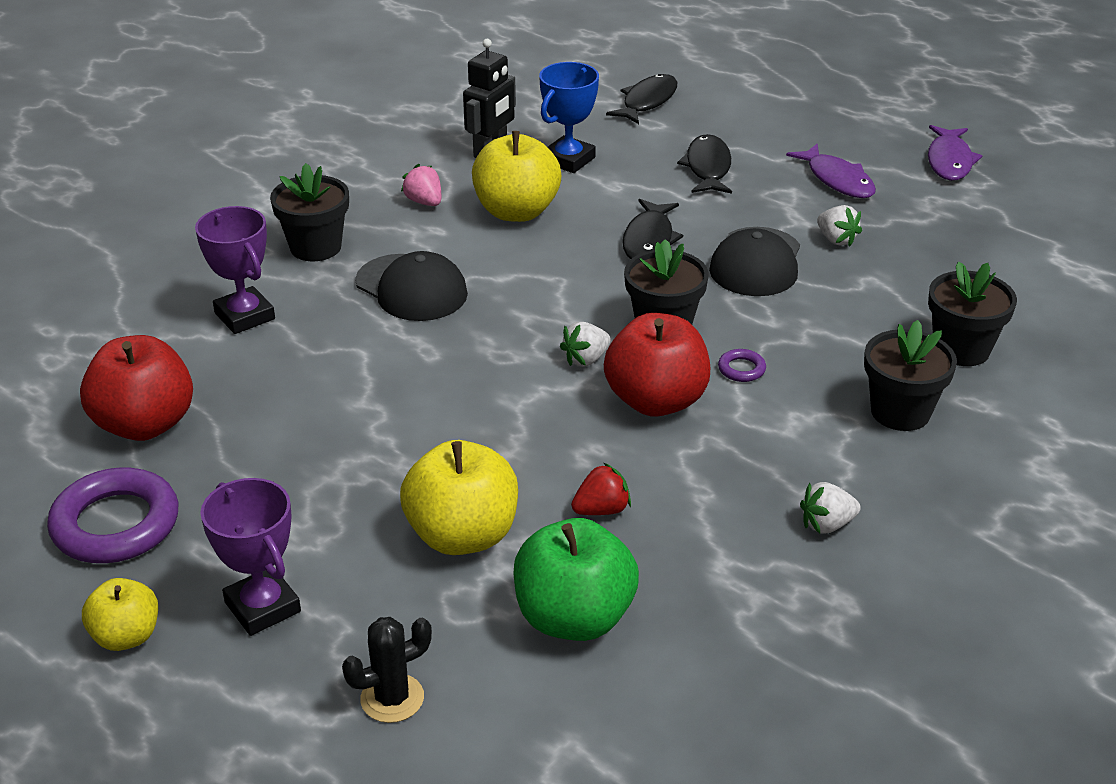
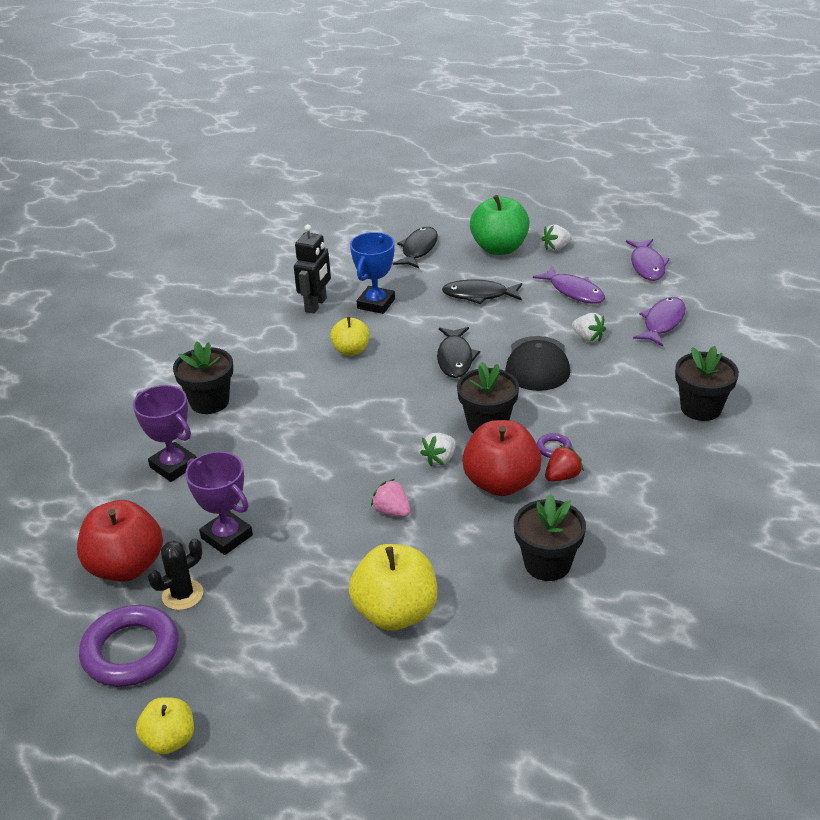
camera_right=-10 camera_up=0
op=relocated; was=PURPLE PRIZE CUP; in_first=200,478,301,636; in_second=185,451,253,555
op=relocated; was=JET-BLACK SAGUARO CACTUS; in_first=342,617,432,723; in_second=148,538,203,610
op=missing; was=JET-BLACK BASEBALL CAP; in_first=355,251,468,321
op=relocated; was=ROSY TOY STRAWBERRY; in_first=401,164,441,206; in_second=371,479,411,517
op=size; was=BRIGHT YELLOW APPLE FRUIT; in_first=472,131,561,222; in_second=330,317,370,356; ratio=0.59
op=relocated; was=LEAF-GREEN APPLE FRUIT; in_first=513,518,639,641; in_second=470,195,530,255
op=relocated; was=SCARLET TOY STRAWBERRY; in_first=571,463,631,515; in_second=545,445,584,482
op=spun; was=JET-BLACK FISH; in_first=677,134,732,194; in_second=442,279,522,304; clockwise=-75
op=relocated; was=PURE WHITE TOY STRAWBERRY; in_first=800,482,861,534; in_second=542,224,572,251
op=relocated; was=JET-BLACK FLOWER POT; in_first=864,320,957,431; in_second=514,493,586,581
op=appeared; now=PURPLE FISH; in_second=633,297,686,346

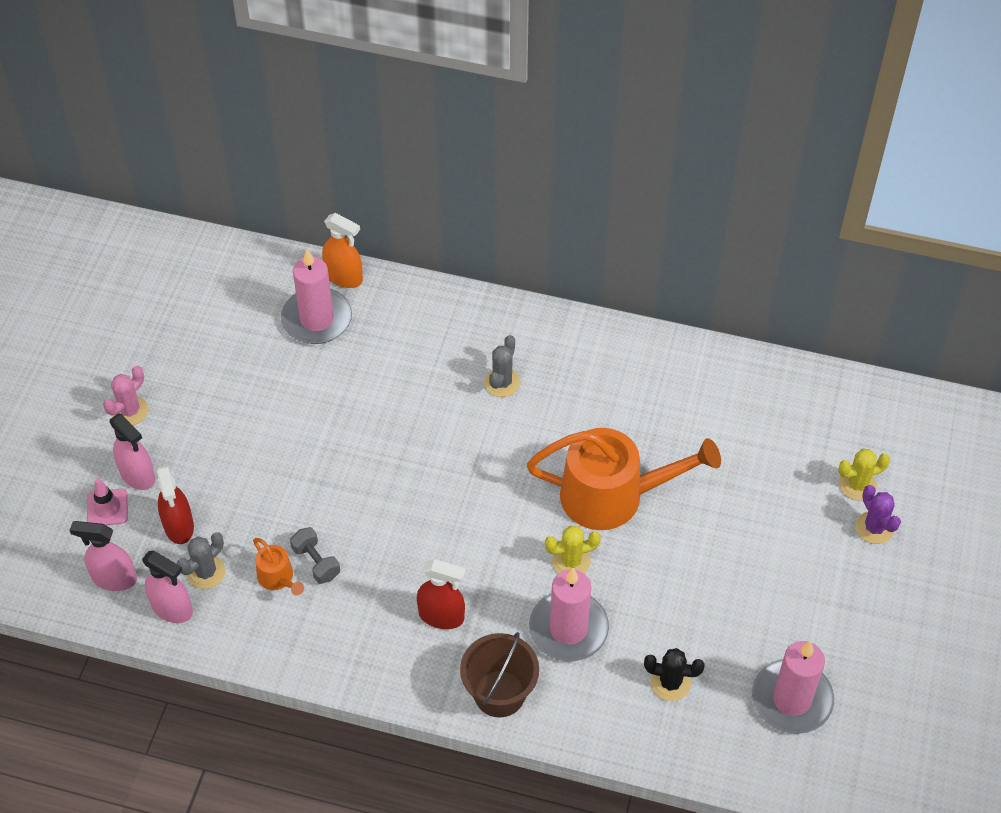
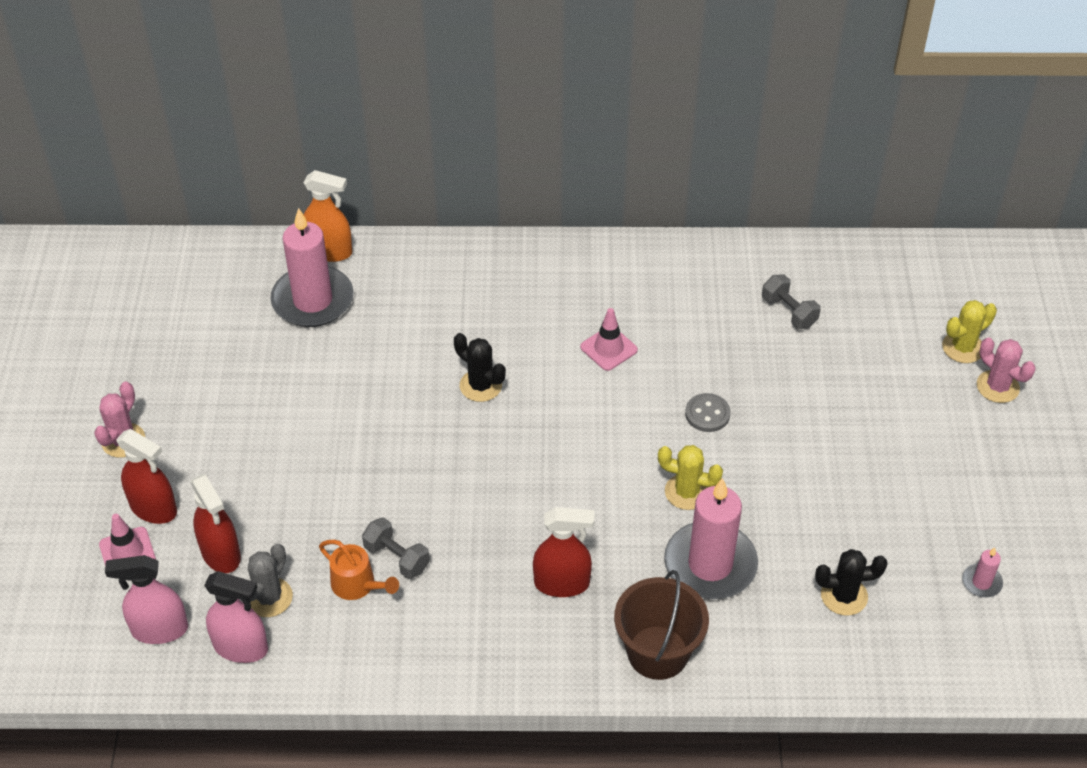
camera_right=-15 camera_up=-5
op=colour; was=ROSY SPRAY CLEANER; now=SCARLET SPRAY CLEANER; in_first=110,414,155,490; in_second=116,429,177,524
op=missing; was=GREY SAGUARO CACTUS; in_first=484,335,520,397
op=exchanged; was=BRIGHT ORANGE SPRINKLING CAN; now=GREY SEWING BUTTON; in_first=527,428,721,530; in_second=685,393,731,432
op=spun; was=BRIGHT YELLOW SAGUARO CACTUS; in_first=545,525,601,573; in_second=658,445,723,510; clockwise=45
op=size; was=ROSY PILLAR CANDLE; in_first=752,641,834,734; in_second=962,547,1003,598; ratio=0.43
op=colour; was=PURPLE SAGUARO CACTUS; now=ROSY SAGUARO CACTUS; in_first=856,485,901,544; in_second=977,338,1036,403
op=appeared; now=JET-BLACK SAGUARO CACTUS; in_second=454,333,506,402
op=appeared; now=ROSY TRAFFIC CONE; in_second=580,308,638,371
op=appeared; now=GREY HAND WEIGHT; in_second=762,274,821,329

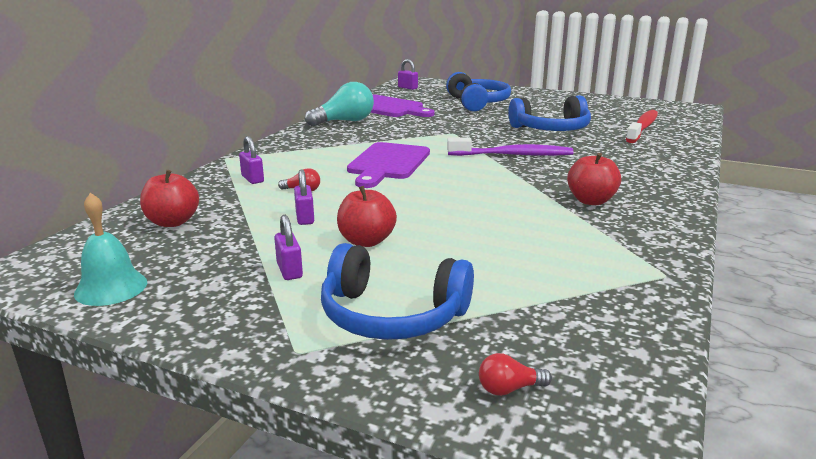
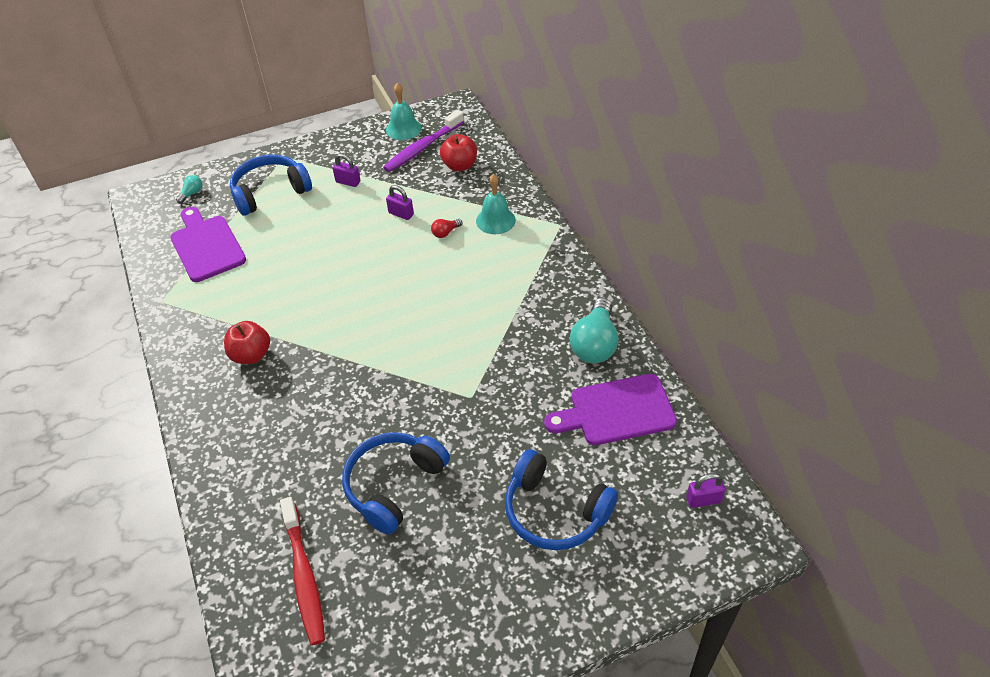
camera_right=135 camera_up=25
op=exchanged; was=PURPLE SMALL LOCK; now=AQUA SCHOOL BELL; in_first=239,136,264,184; in_second=476,174,516,234
op=missing; was=SCARLET APPLE FRUIT; in_first=337,186,397,247
op=relocated; was=PURPLE CHOPPING BOARD; in_first=347,142,430,188; in_second=171,207,246,282
op=relocated; was=PURPLE DENTAL BRUSH; in_first=447,138,573,156; in_second=383,110,464,172
op=colour; was=SCARLET LIGHTBULB; now=AQUA LIGHTBULB; in_first=479,353,552,396; in_second=176,175,202,204

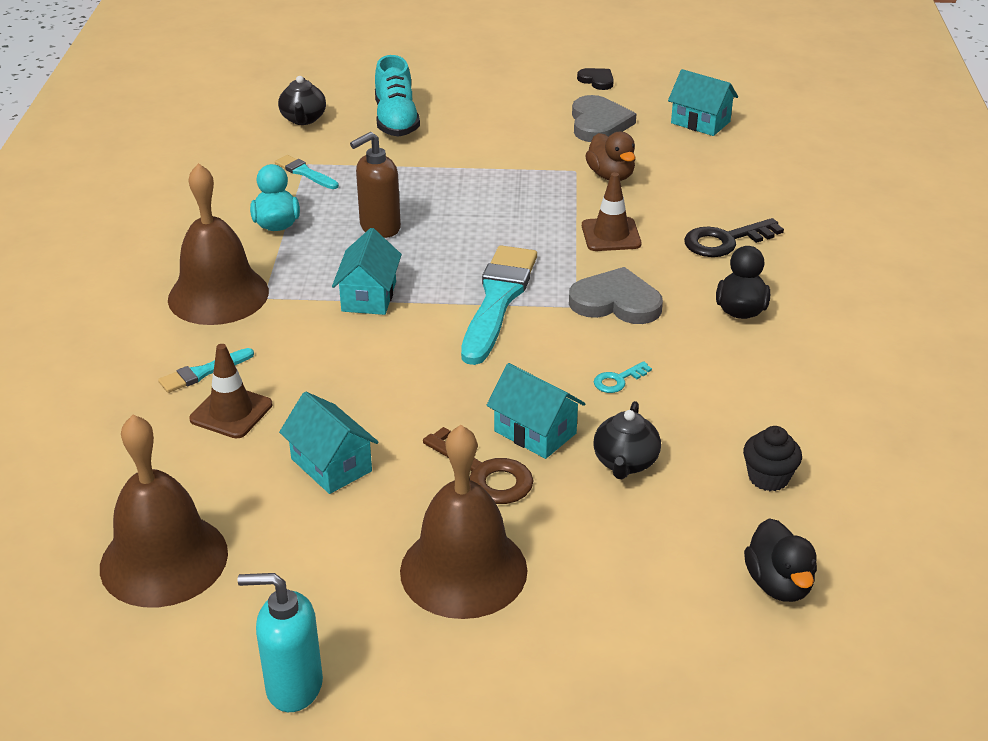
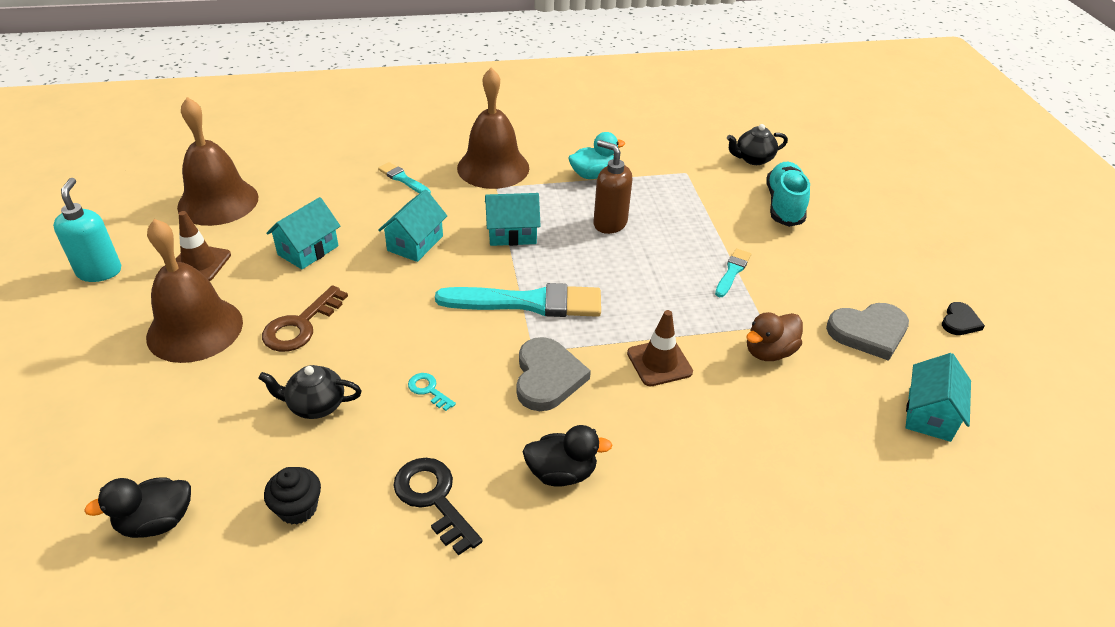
camera_right=75 camera_up=5
op=relocated; was=BROWN TRAFFIC CONE; in_first=189,344,272,438; in_second=176,211,231,281
op=relocated; was=AQUA PAINT BRUSH; in_first=275,155,339,189; in_second=715,248,751,297
op=spun; was=AQUA LACE-UP SHOE; in_first=375,55,420,136; in_second=766,162,810,227; clockwise=120
op=relocated; was=AQUA HOUSE; in_first=487,363,585,459; in_second=378,190,447,262
op=relocated; was=JET-BLACK LATCHKEY; in_first=684,218,784,257; in_second=394,458,482,556

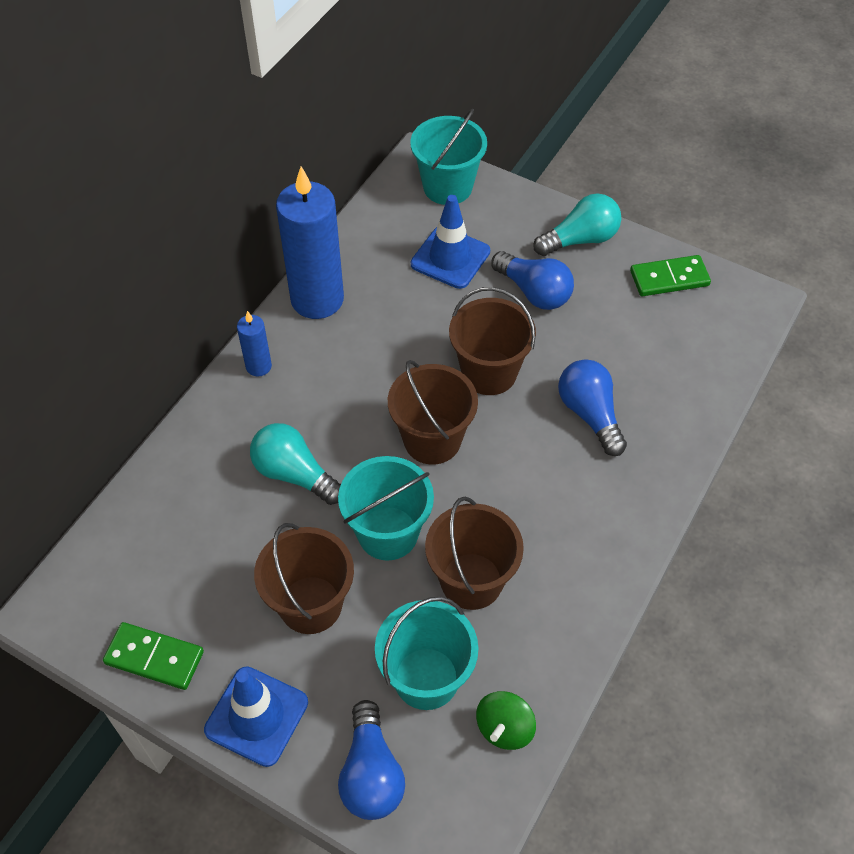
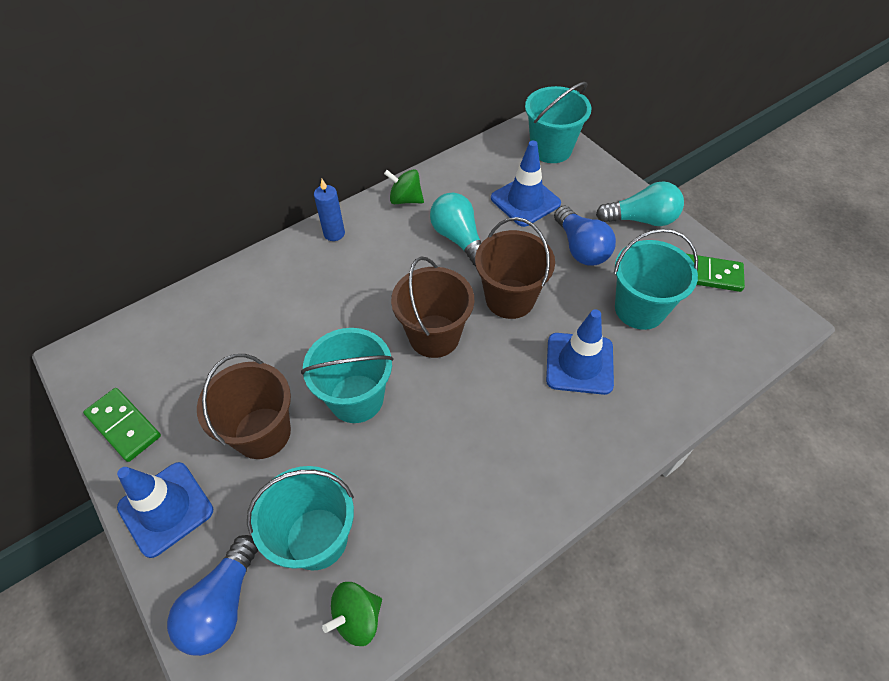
camera_right=25 camera_up=0
op=relocated; was=AQUA LIGHTBULB; in_first=250,423,341,505; in_second=430,193,481,266
op=exchanged; was=ROYAL BLUE PILLAR CANDLE; now=LEAF-GREEN WHIRLIGIG; in_first=276,167,344,319; in_second=384,169,424,204
op=missing; was=BROWN SAND BUCKET; in_first=425,497,524,610
op=exchanged; was=ROYAL BLUE LIGHTBULB; now=ROYAL BLUE TRAFFIC CONE; in_first=558,359,627,456; in_second=546,309,614,395
op=appeared; now=AQUA SAND BUCKET; in_second=614,229,698,330

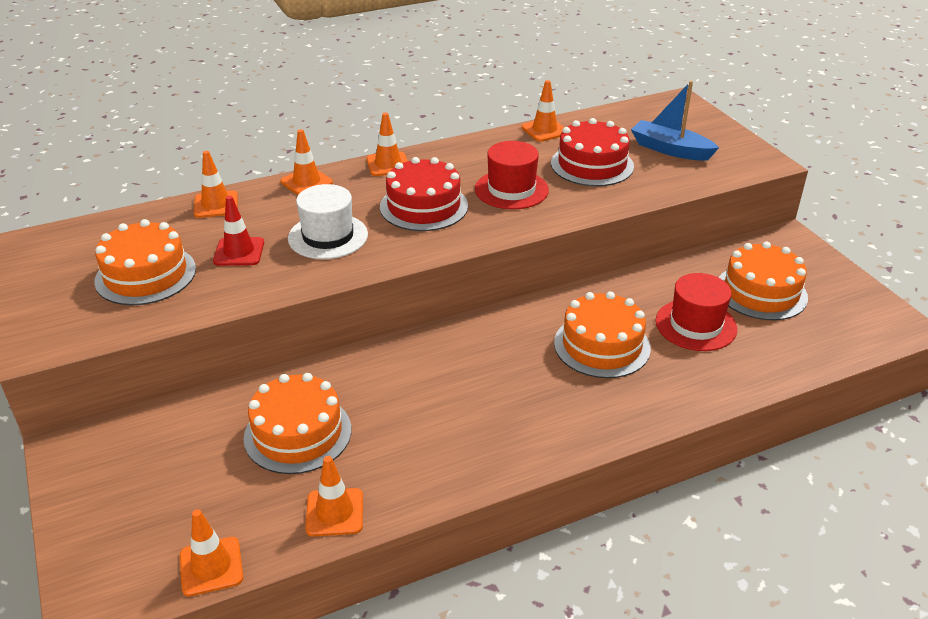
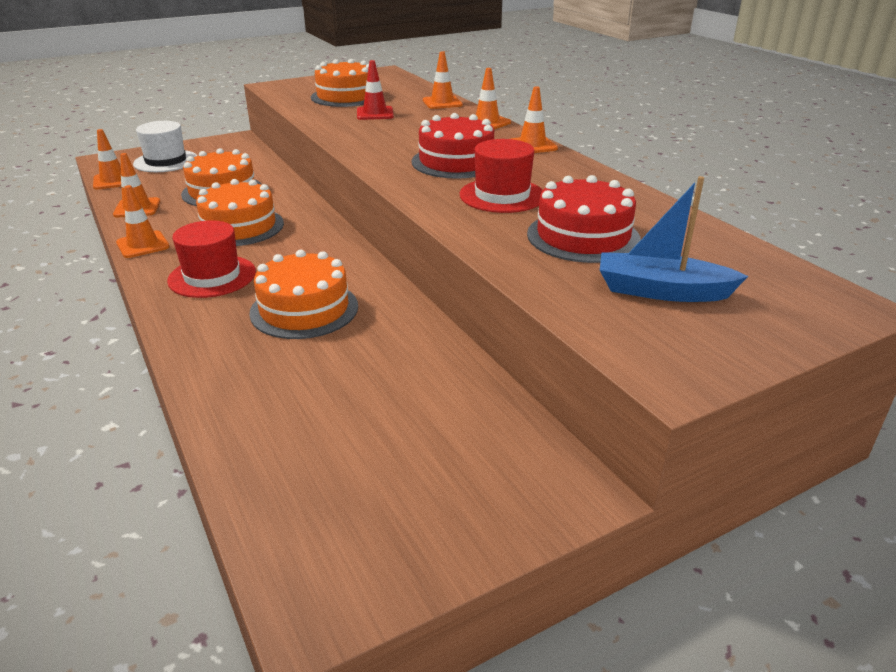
camera_right=85 camera_up=-5
op=relocated; was=PURE WHITE TALL HAT; in_first=288,184,368,259; in_second=133,121,197,172
op=relocated; was=BRIGHT ORANGE TRAFFIC CONE; in_first=521,80,564,142; in_second=116,185,169,258
op=spun; was=ROYAL BLUE SAILBOAT; in_first=631,81,719,161; in_second=600,176,748,302; clockwise=-105
op=relocated; was=SCARLET TALL HAT; in_first=655,273,737,351; in_second=167,220,256,298
op=relocated; was=BRIGHT ORANGE CAKE; in_first=718,241,808,320; in_second=196,179,284,246

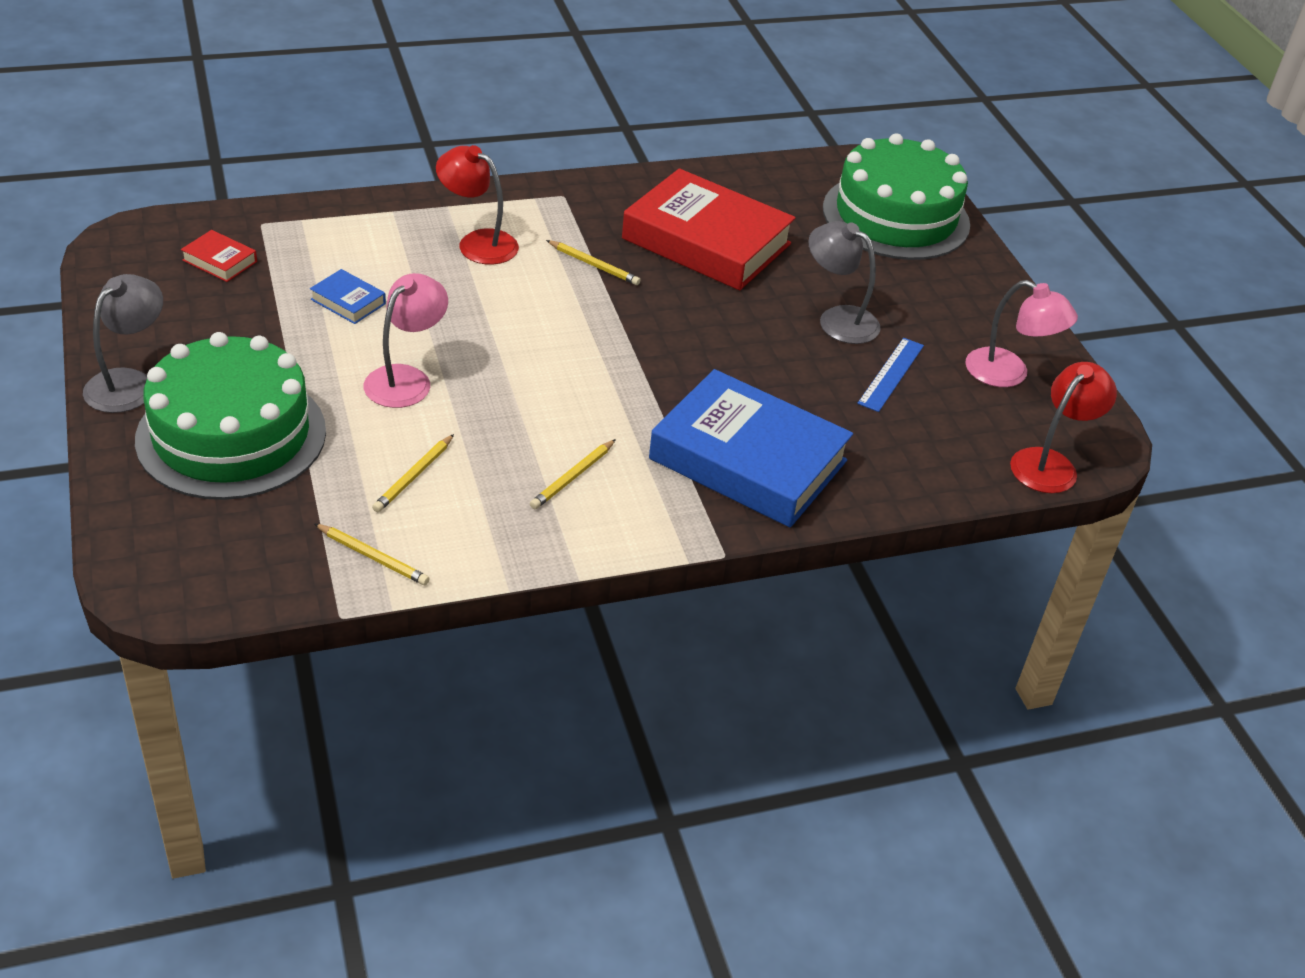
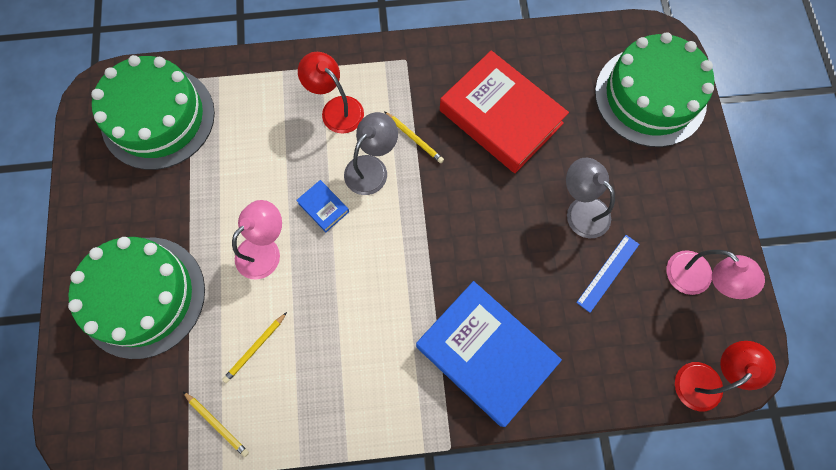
camera_right=15 camera_up=30
op=relocated; was=GREY READING LAMP; in_first=83,274,163,413; in_second=344,112,398,195
op=exchanged; was=SCARLET BOOK; now=LEAF-GREEN CAKE; in_first=181,230,257,282; in_second=91,55,215,170
op=relocated; was=ROYAL BLUE BOOK; in_first=310,269,386,324; in_second=296,180,349,232
op=missing; was=BRIGHT YELLOW LEAD PENCIL; in_first=530,439,616,509

